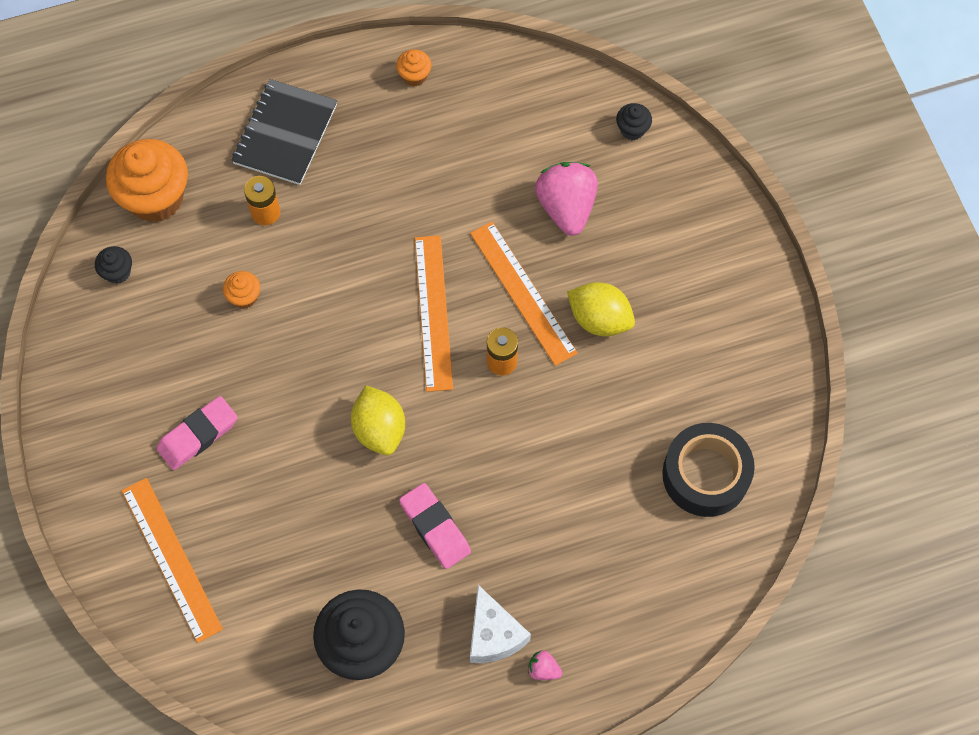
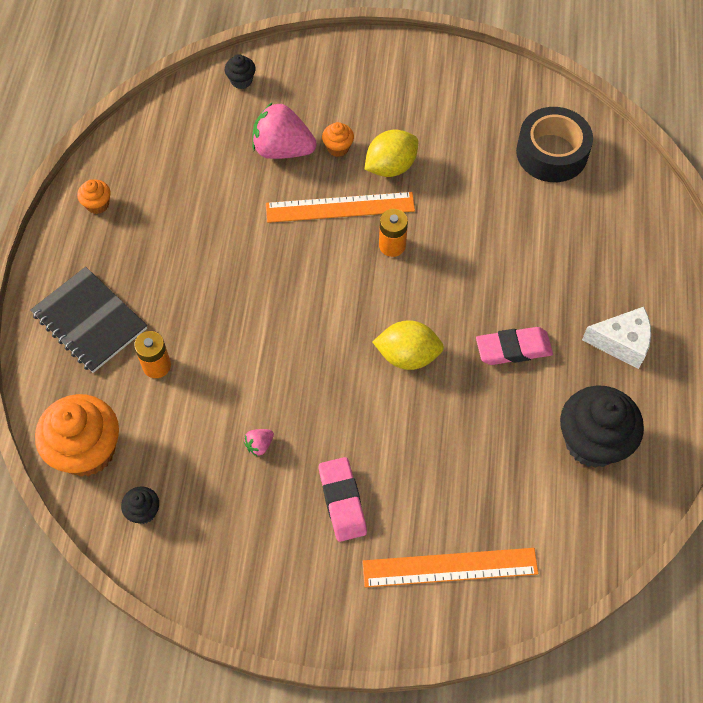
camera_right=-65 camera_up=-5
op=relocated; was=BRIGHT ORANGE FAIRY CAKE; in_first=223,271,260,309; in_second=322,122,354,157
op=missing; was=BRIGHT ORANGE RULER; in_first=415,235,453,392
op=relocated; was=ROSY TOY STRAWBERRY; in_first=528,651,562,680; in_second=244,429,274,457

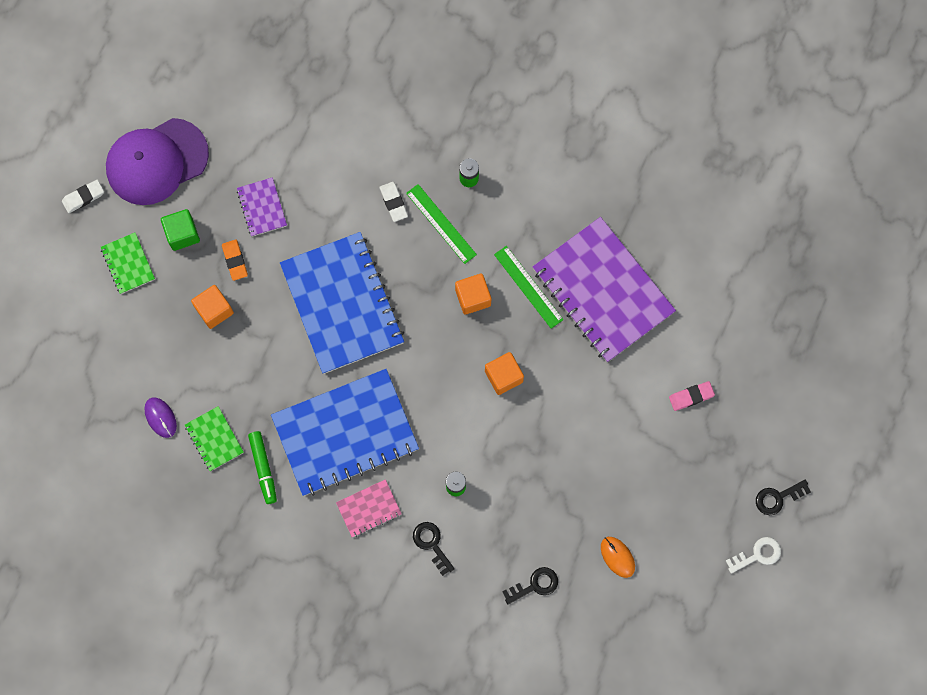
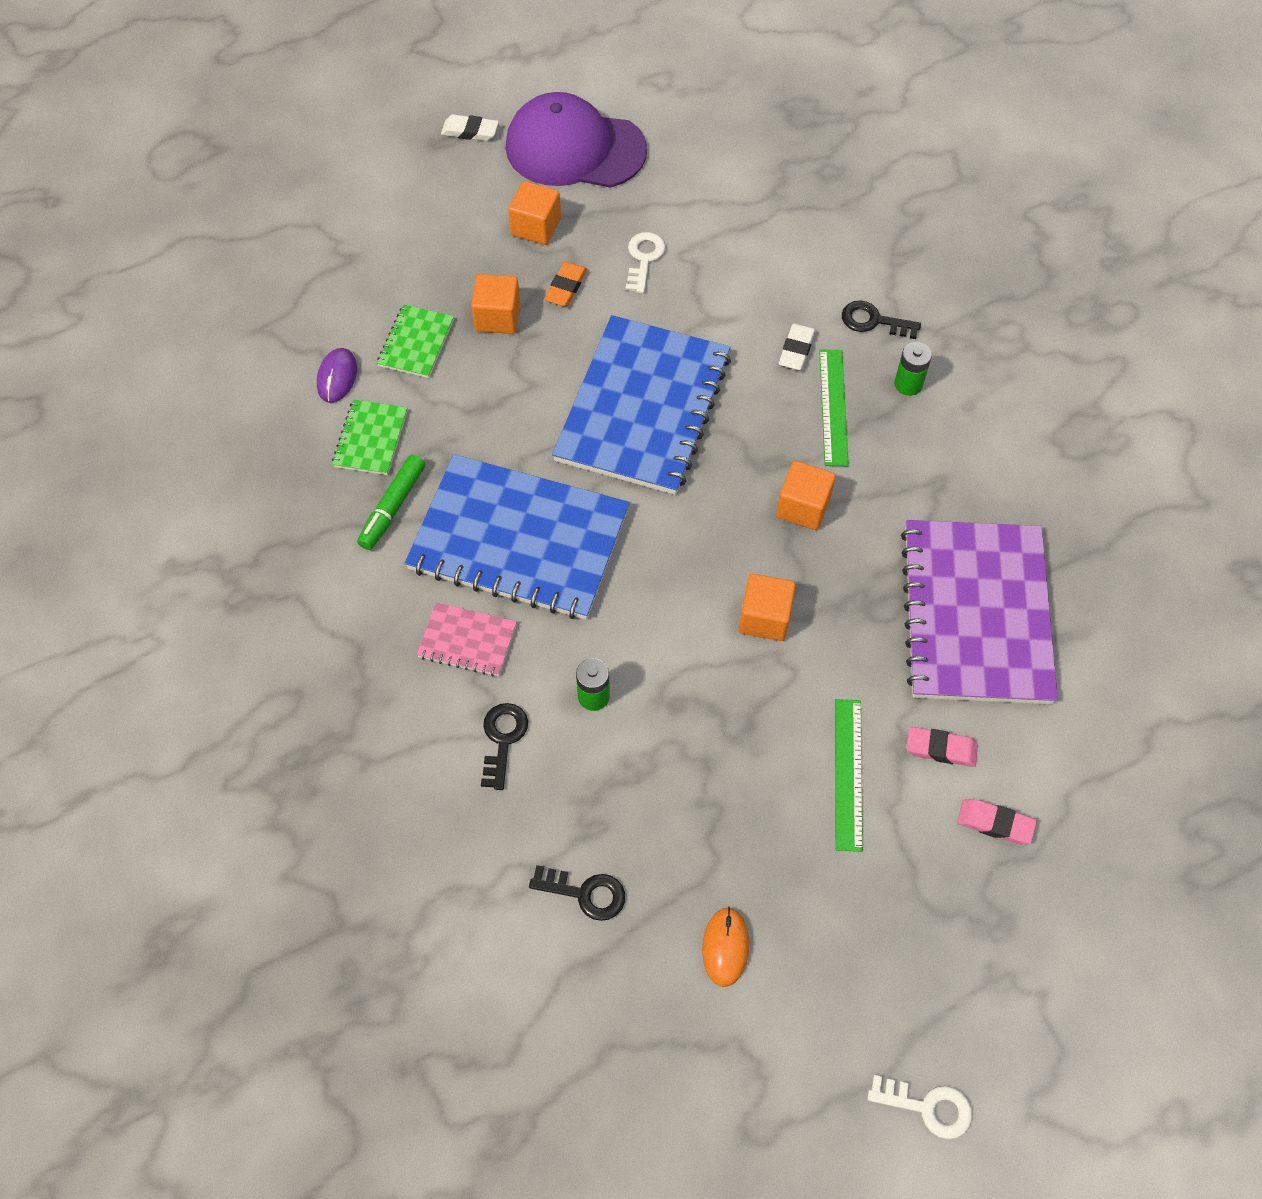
camera_right=40 camera_up=-15
op=relocated; was=LEAF-GREEN EXERCISE BOOK; in_first=101,233,155,294; in_second=377,304,454,378
op=colour; was=LEAF-GREEN BLOCK; now=BRIGHT ORANGE BLOCK; in_first=161,209,200,251; in_second=508,181,561,245
op=exchanged; was=PURPLE EXERCISE BOOK; now=PURE WHITE LATCHKEY; in_first=237,177,287,237; in_second=626,232,666,293
op=relocated; was=LEAF-GREEN RULER; in_first=494,246,564,329; in_second=835,699,863,852
op=relocated; was=JET-BLACK LATCHKEY; in_first=756,480,811,515; in_second=842,300,921,339
op=appeared; now=ROSY GUM ERASER; in_second=907,726,978,767

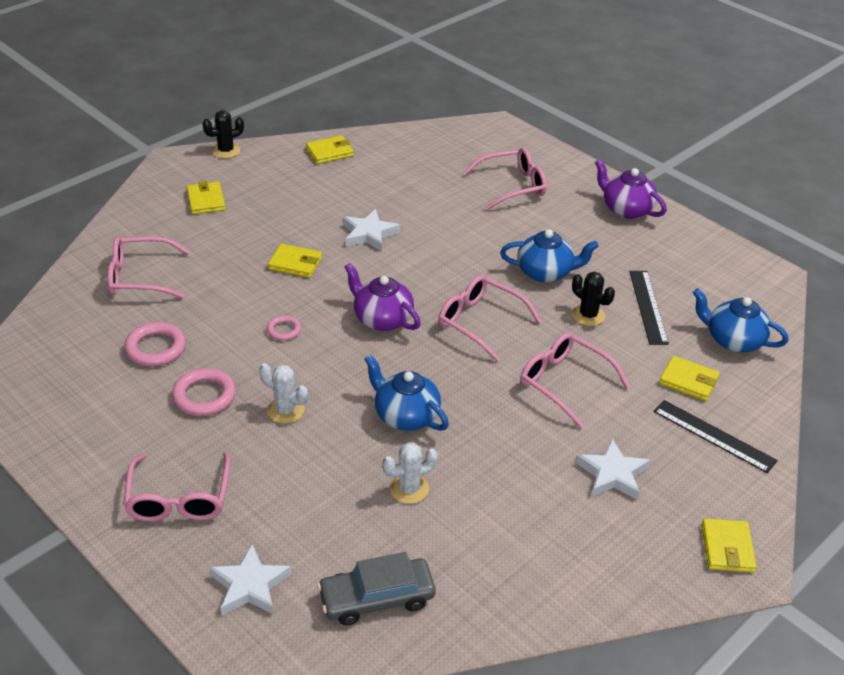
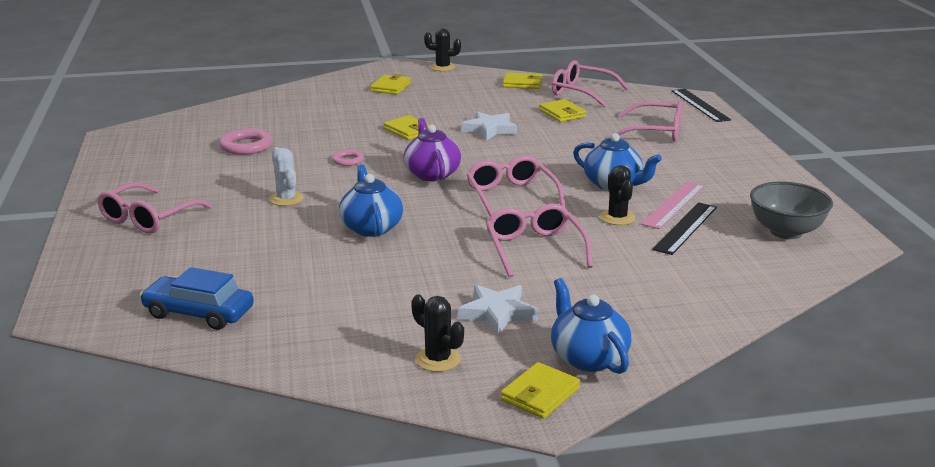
camera_right=35 camera_up=-15
op=relocated; was=ROSY SPECTACLES; in_first=108,236,190,299; in_second=552,60,629,107
op=missing; was=ROSY HOOP; in_first=172,368,236,416
op=missing; was=PURE WHITE FIVE-POINTED STAR; in_first=209,544,292,615
op=colour; was=GREY CAR; now=ROYAL BLUE CAR; in_first=317,552,435,626; in_second=140,267,254,330
op=missing; was=PURE WHITE SAGUARO CACTUS; in_first=382,443,438,504
op=missing; was=PURPLE CHINA TEAPOT; in_first=595,159,667,219
op=relocated; was=JET-BLACK RULER; in_first=653,400,777,473; in_second=671,89,731,122
op=relocated; was=BRIGHT YELLOW CARD WALLET; in_first=659,356,720,401; in_second=539,99,586,122
op=relocated; was=ROYAL BLUE CHINA TEAPOT; in_first=693,288,789,352; in_second=551,278,631,374
op=appeared; now=JET-BLACK SAGUARO CACTUS; in_second=411,294,464,372
op=appeared; now=ROSY RULER; in_second=641,181,705,229
op=appeared; now=GREY DEEP DISH; in_second=750,181,833,239

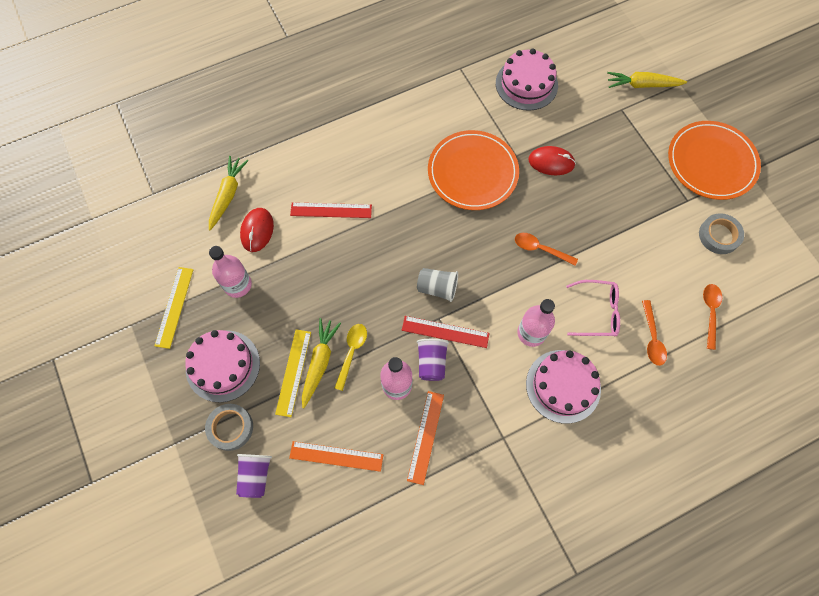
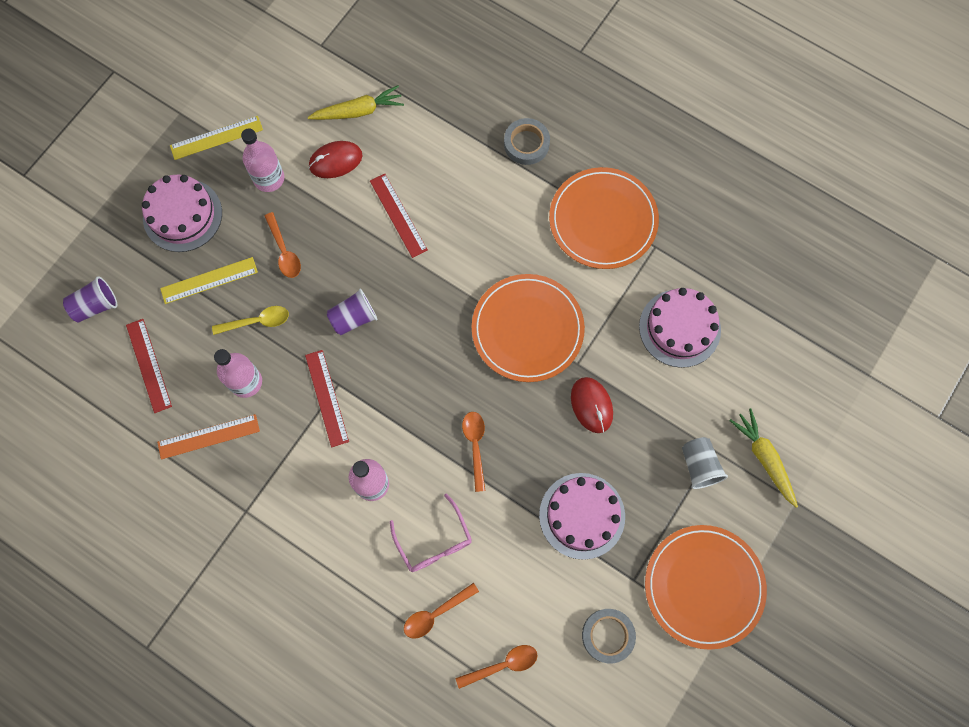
camera_right=60 camera_up=5
op=relocated; was=GREY STICKY TAPE; in_first=205,404,253,451; in_second=504,118,550,165
op=colour; was=BRIGHT ORANGE RULER; now=SCARLET RULER; in_first=289,441,383,472; in_second=126,319,172,413
op=missing; was=BRIGHT YELLOW ROOT VEGETABLE; in_first=302,318,341,408
op=relocated; was=GREY BEAKER; in_first=417,268,458,302; in_second=682,437,728,489
op=relocated; was=PURPLE BEAKER; in_first=417,339,449,381; in_second=327,289,377,335
op=relocated; was=ROSY CAKE; in_first=526,350,601,424; in_second=539,473,625,560
op=appeared; now=BRIGHT ORANGE TABLESPOON; in_second=265,212,301,278
op=appeared; now=BRIGHT ORANGE FLAT DISH; in_second=549,167,659,269

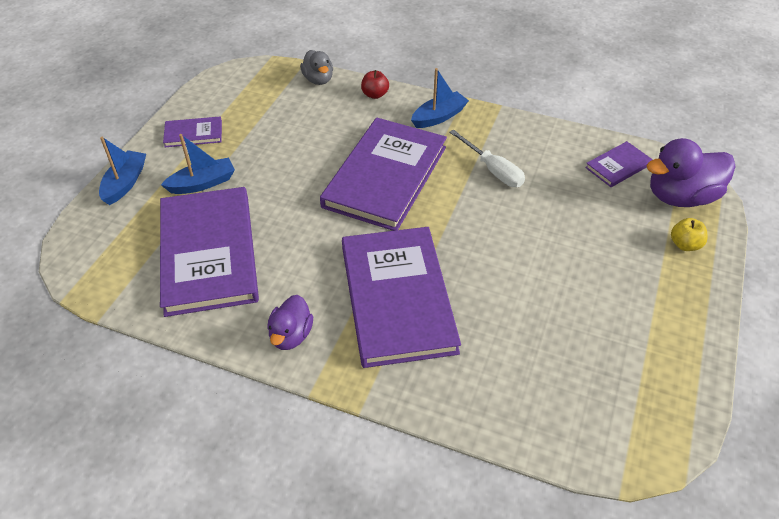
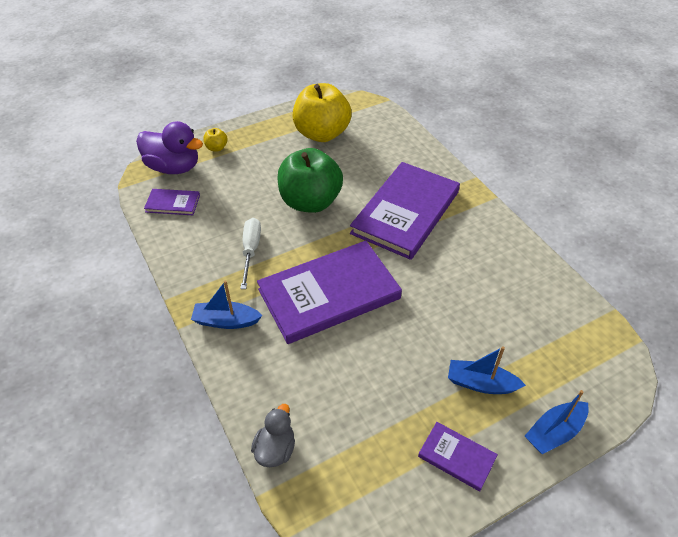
camera_right=-140 camera_up=0
op=missing; was=PURPLE BOOK; in_first=160,187,259,317
op=missing; was=PURPLE DUCK; in_first=267,295,313,350
op=missing; was=SCARLET APPLE FRUIT; in_first=361,70,389,99
op=appeared; now=LEAF-GREEN APPLE FRUIT; in_second=277,148,343,213
op=appeared; now=BRIGHT YELLOW APPLE FRUIT; in_second=293,83,352,142

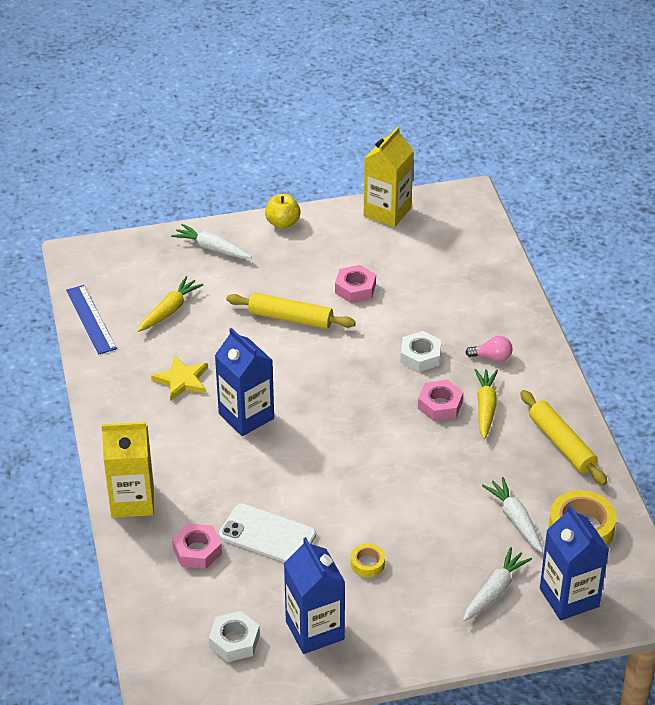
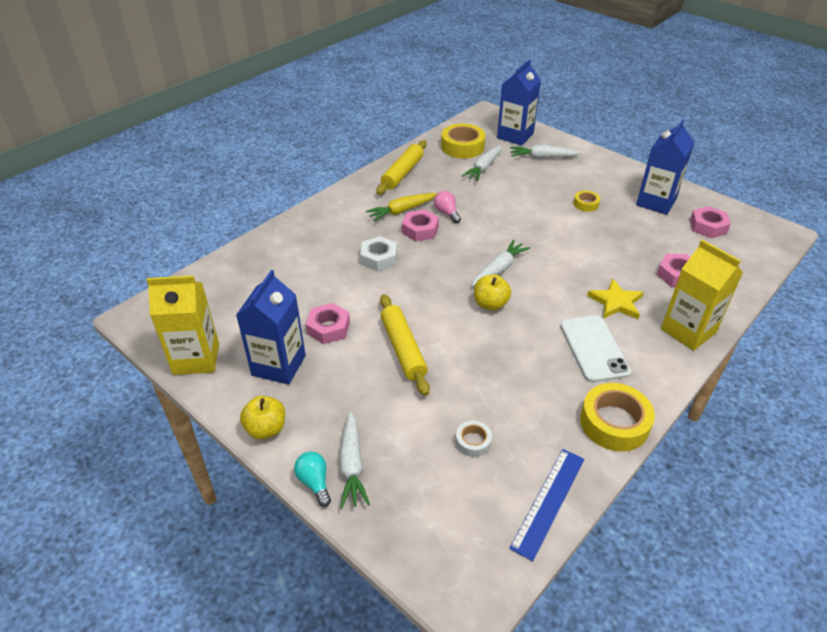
camera_right=-125 camera_up=0
op=exchanged; was=BRIGHT YELLOW ROOT VEGETABLE; now=PURE WHITE STICKY TAPE; in_first=138,276,203,332; in_second=456,421,492,457
op=relocated; was=BRIGHT YELLOW FIVE-POINTED STAR; in_first=151,355,208,401; in_second=587,279,644,319
op=colour; was=PURE WHITE HEX NUT; now=ROSY HEX NUT; in_first=209,611,260,662; in_second=690,206,731,238
op=relocated; was=ROYAL BLUE JUICE CARTON; in_first=215,328,274,436; in_second=236,270,306,385
op=relocated; was=PURE WHITE SMARTPHONE; in_first=219,504,316,562; in_second=560,315,631,382
op=relocated; was=ROSY LIGHTBULB; in_first=465,336,513,362; in_second=434,191,461,223
op=appeared; now=AQUA LIGHTBULB; in_second=294,452,331,507
op=appeared; now=PURE WHITE ROOT VEGETABLE; in_second=472,240,530,286
op=appeared; now=BRIGHT YELLOW APPLE FRUIT; in_second=474,274,511,311
op=appeared; now=BRIGHT YELLOW STICKY TAPE; in_second=580,383,655,451

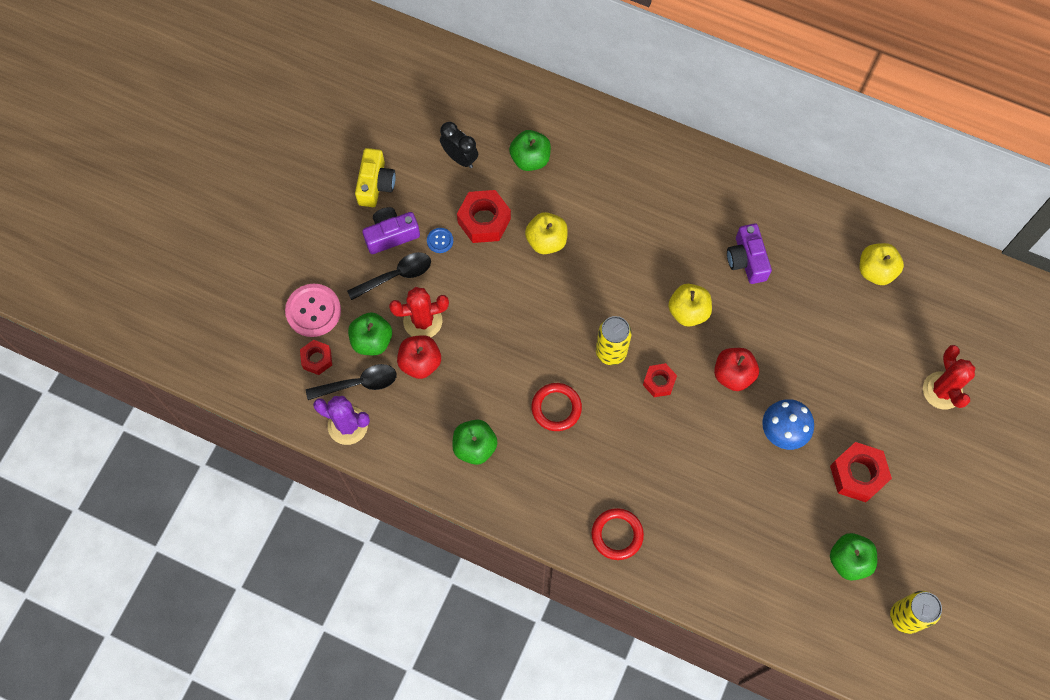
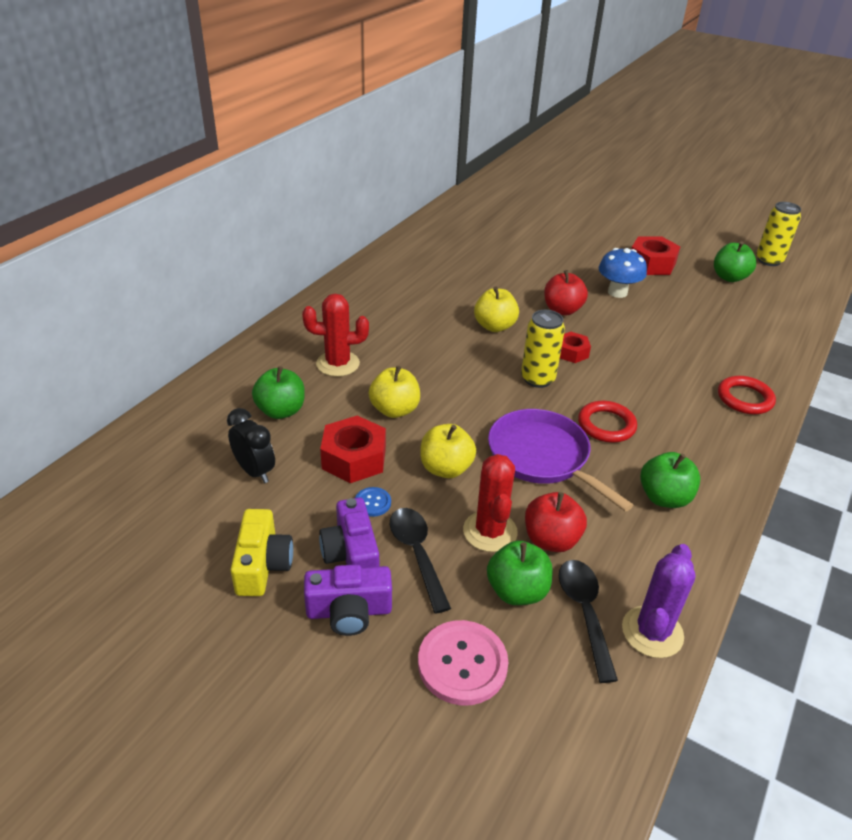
camera_right=-85 camera_up=-30
op=missing; was=SCARLET HEX NUT; in_first=300,340,332,375
op=spun; was=BRIGHT YELLOW COMPACT CAMERA; in_first=355,148,396,207; in_second=230,509,293,596; clockwise=75
op=spun; was=JET-BLACK BEDSIDE CLOCK; in_first=440,122,478,168; in_second=227,408,275,483; clockwise=90
op=relocated; was=PURPLE COMPACT CAMERA; in_first=727,224,772,284; in_second=304,565,392,636
op=relocated; was=BRIGHT YELLOW APPLE FRUIT; in_first=860,243,904,285; in_second=420,424,476,478
op=relocated; was=SCARLET SAGUARO CACTUS; in_first=923,345,975,410; in_second=302,294,369,377
op=appeared; now=PURPLE PAN; in_second=488,409,633,512

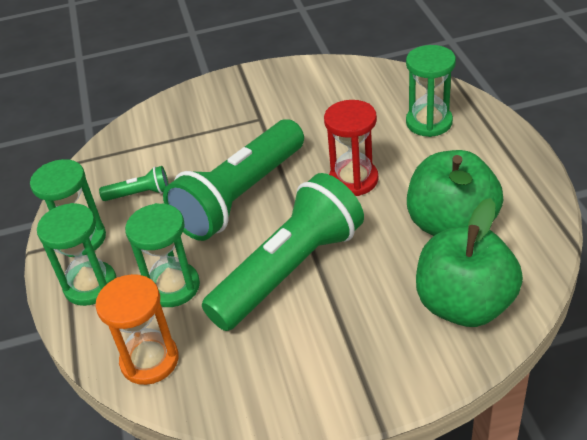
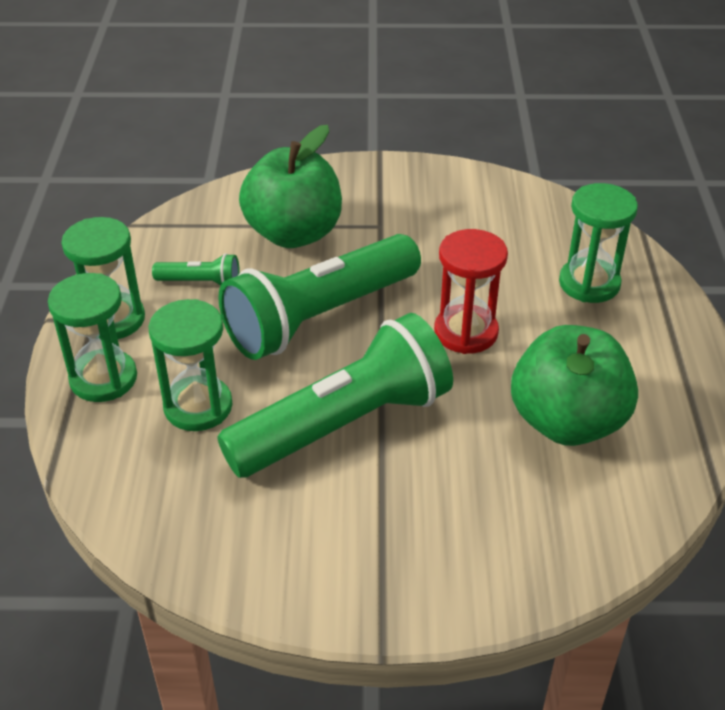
camera_right=10 camera_up=0
op=missing; was=BRIGHT ORANGE SAND TIMER; in_first=96,274,179,385
op=relocated; was=LEAF-GREEN APPLE FRUIT; in_first=416,198,523,327; in_second=239,125,342,248

